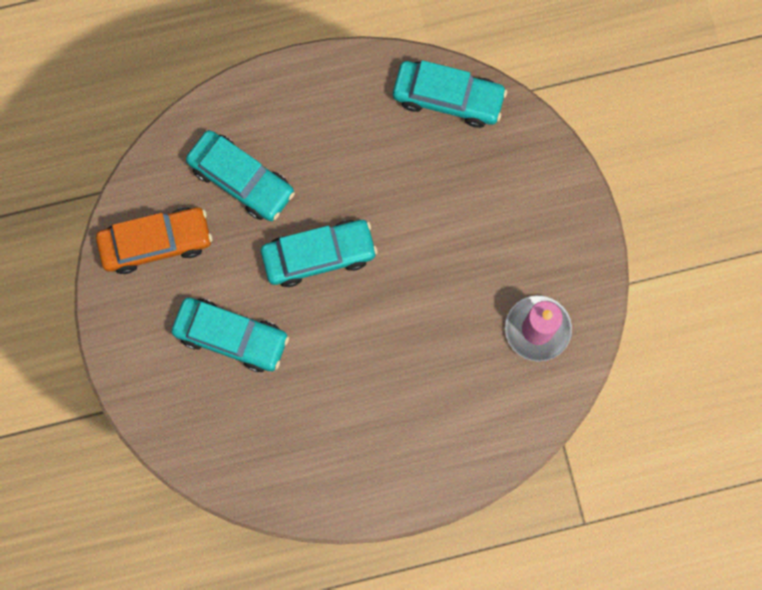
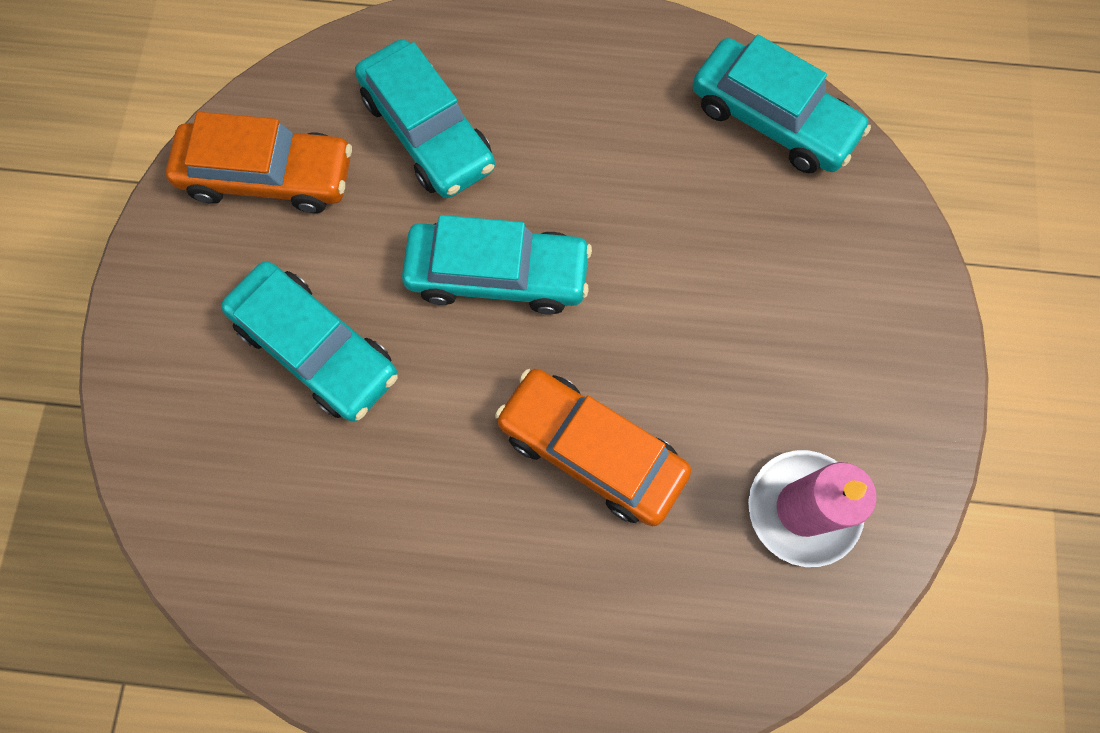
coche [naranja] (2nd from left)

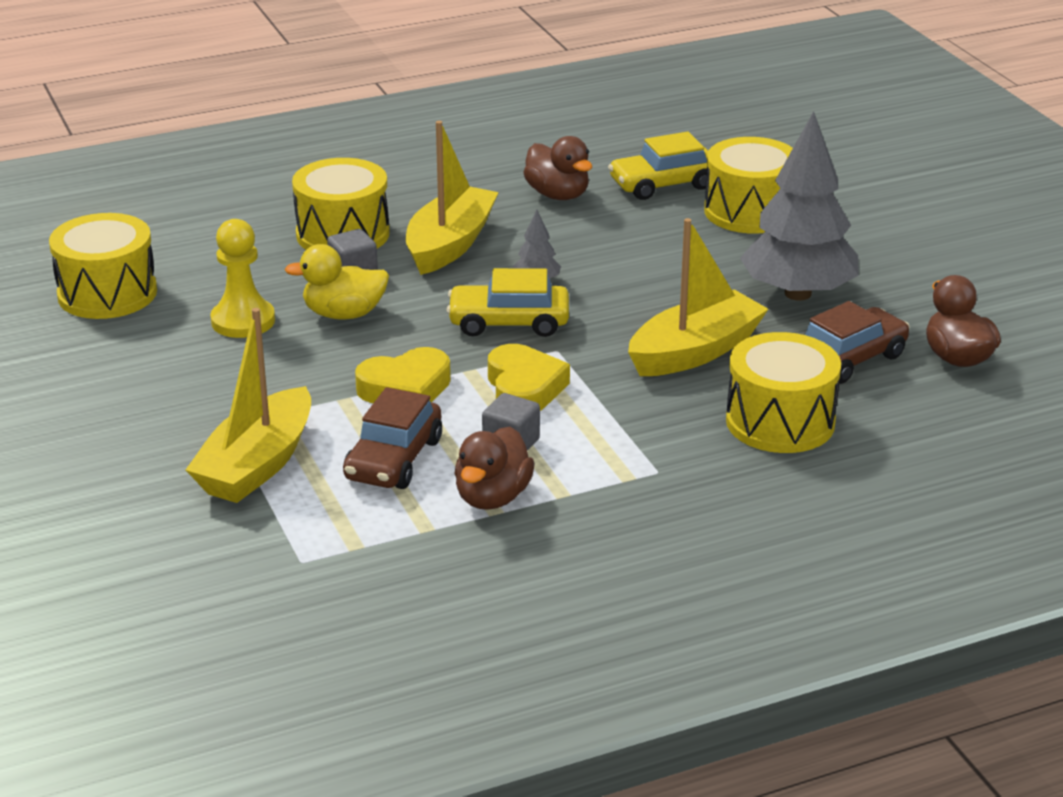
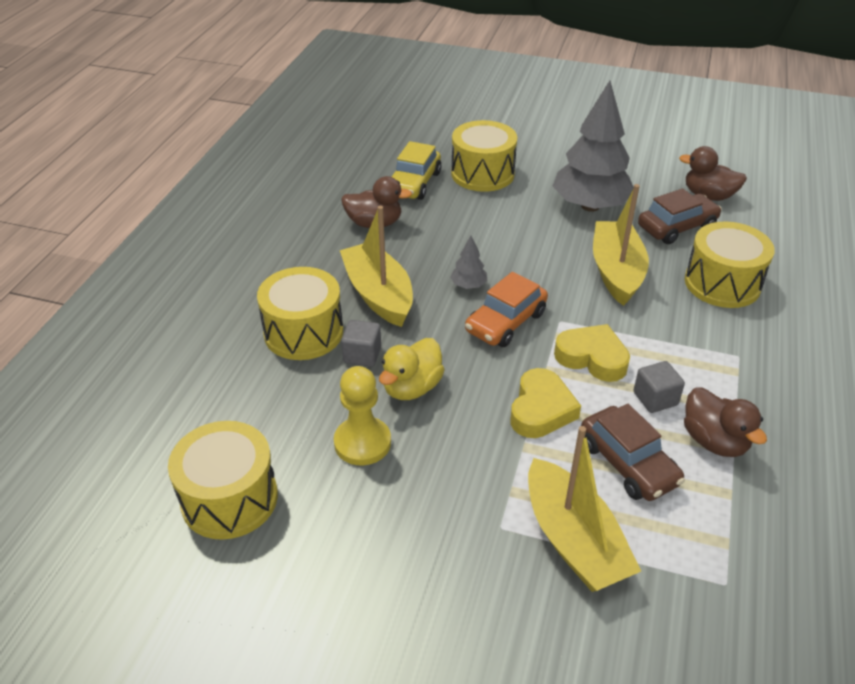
coche [naranja]; coche [marrón] (2nd from left)

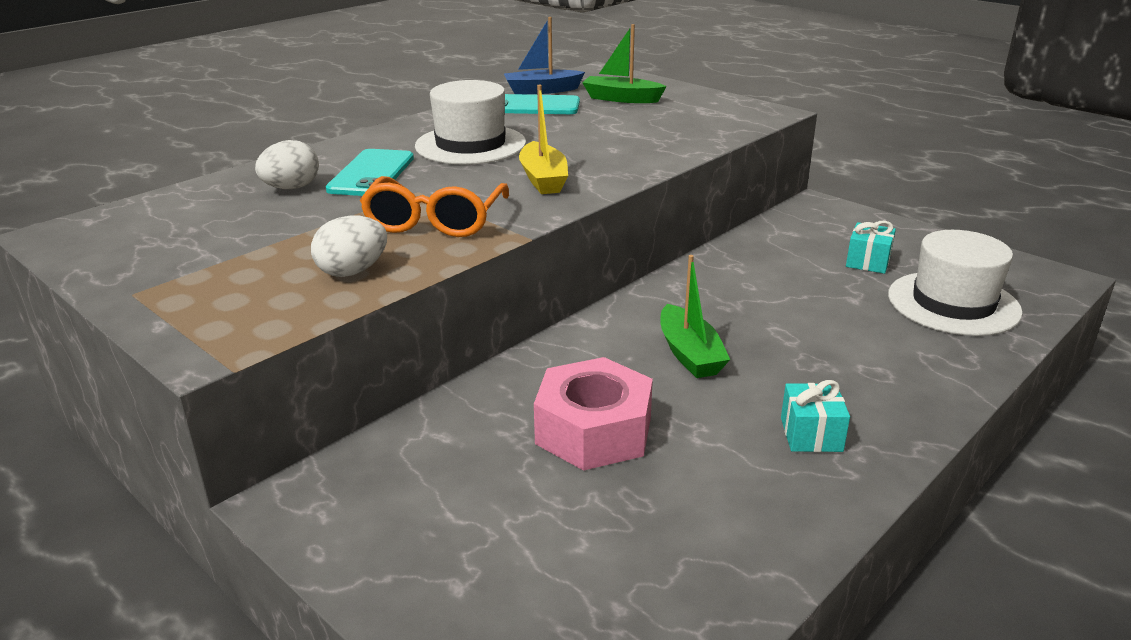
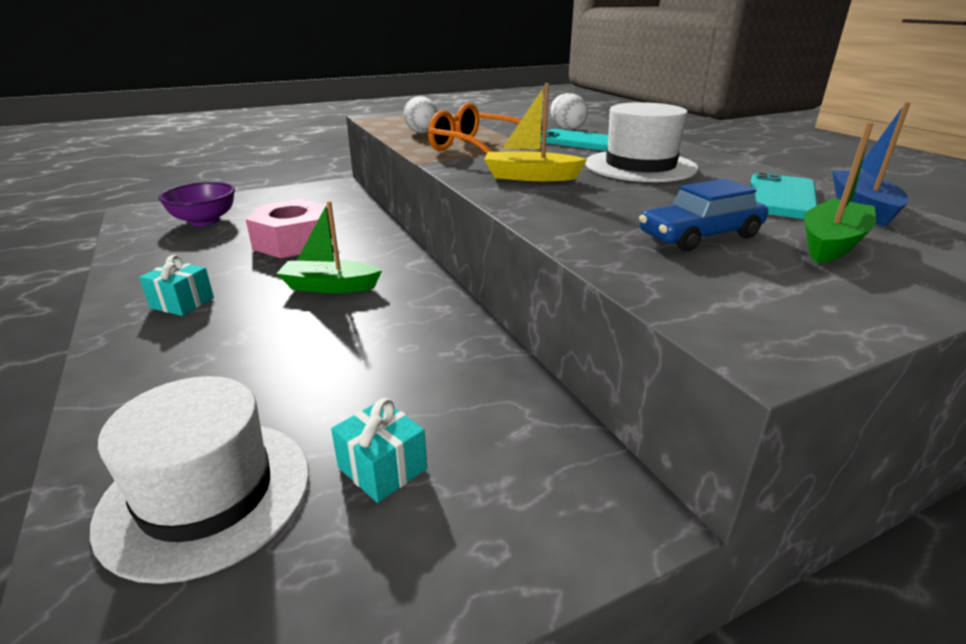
cuenco [morado]; coche [azul]

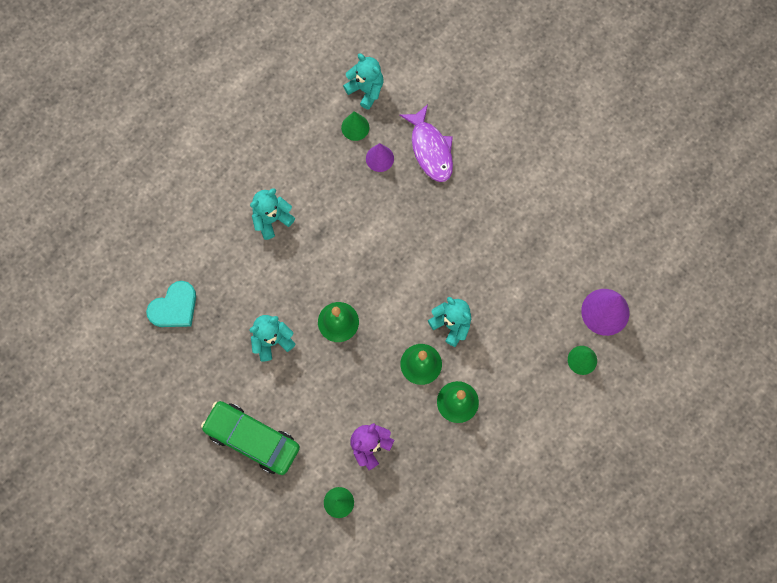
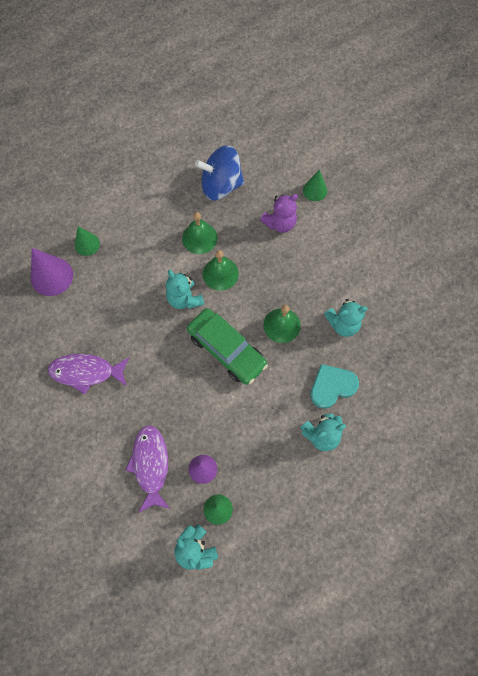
corazón [turquesa]; coche [verde]; pez [morado] (1st from left); peonza [azul]

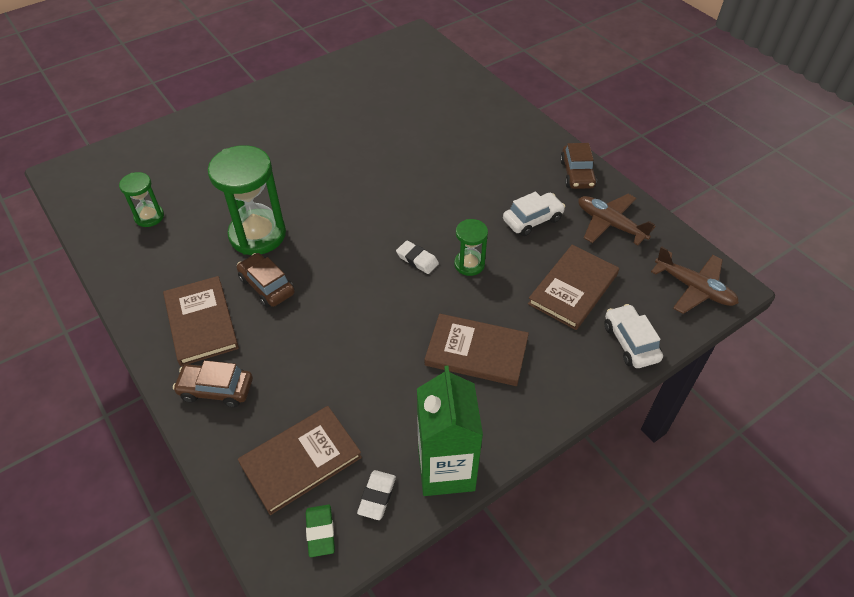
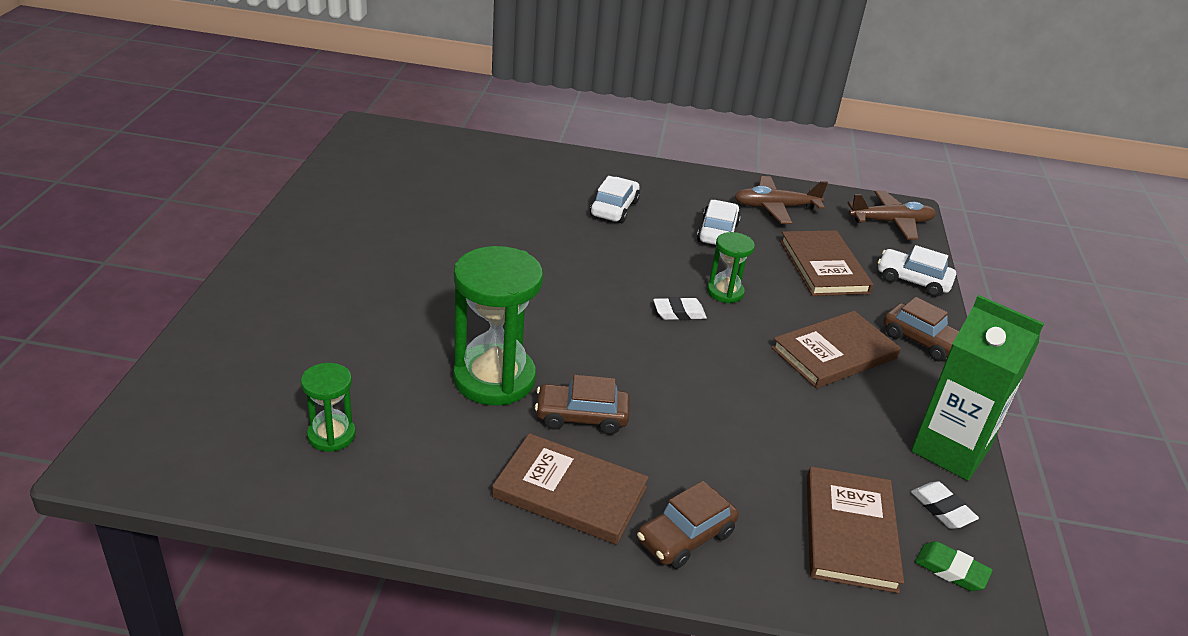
coche [marrón] (3rd from left); coche [blanco] (1st from left)

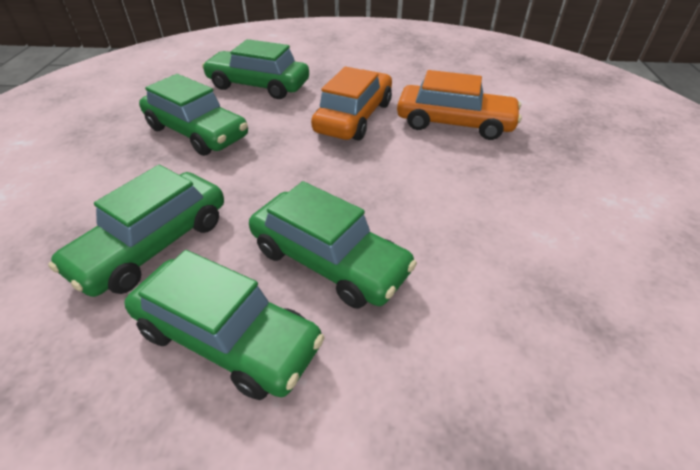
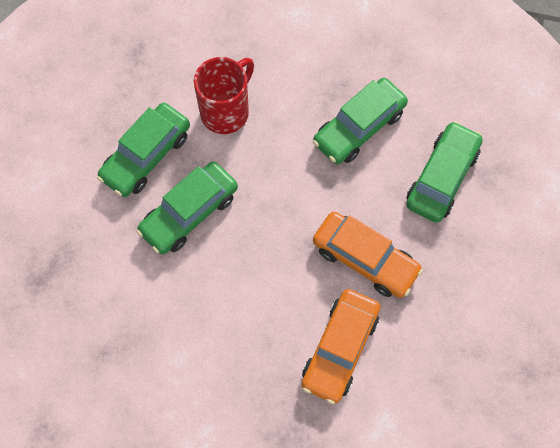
taza [rojo]

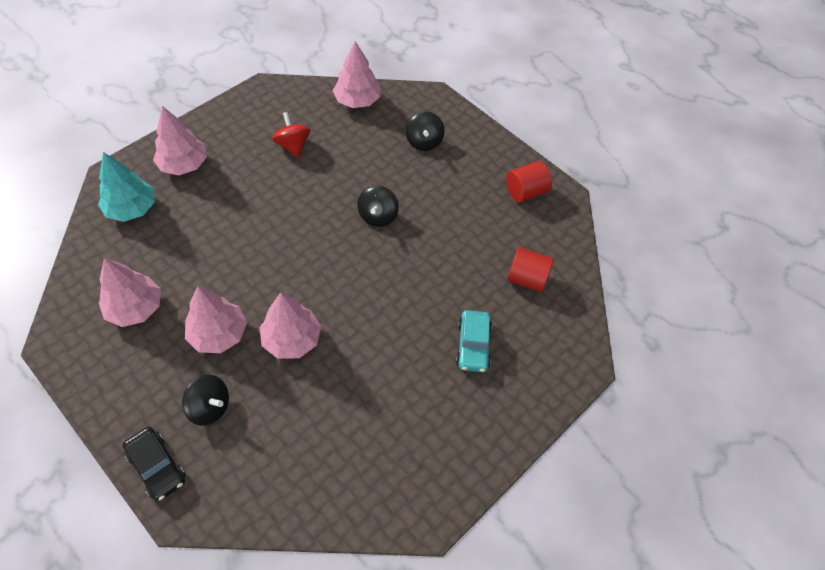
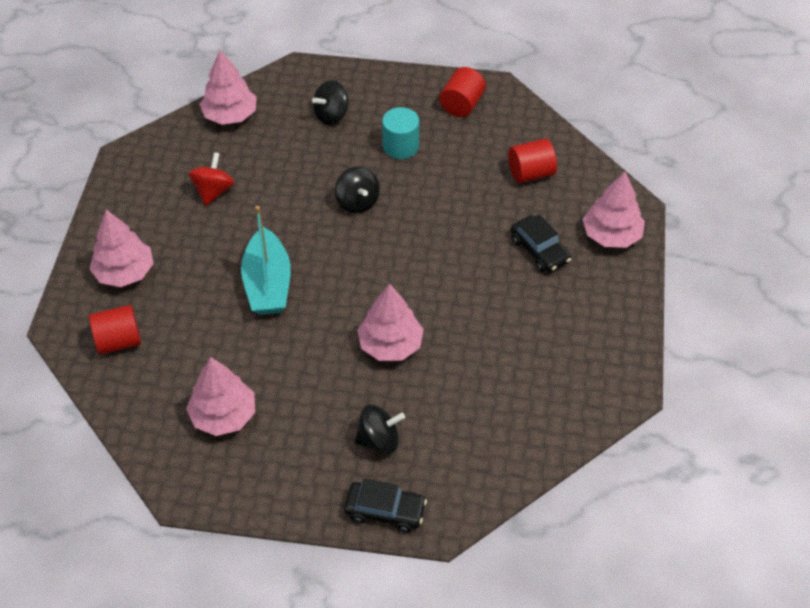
cilindro [rojo] (1st from left); árbol [rosa] (5th from left); peonza [rojo]; peonza [negro] (1st from left); coche [negro] (2nd from left); barco [turquesa]; cilindro [turquesa]

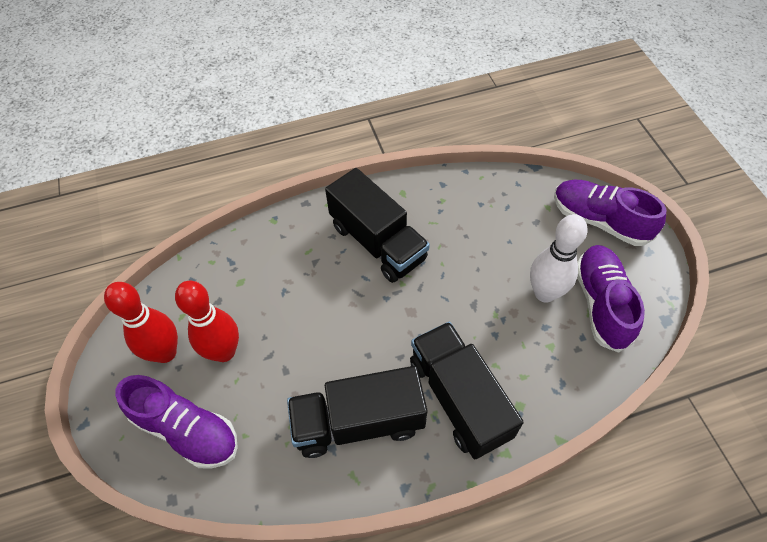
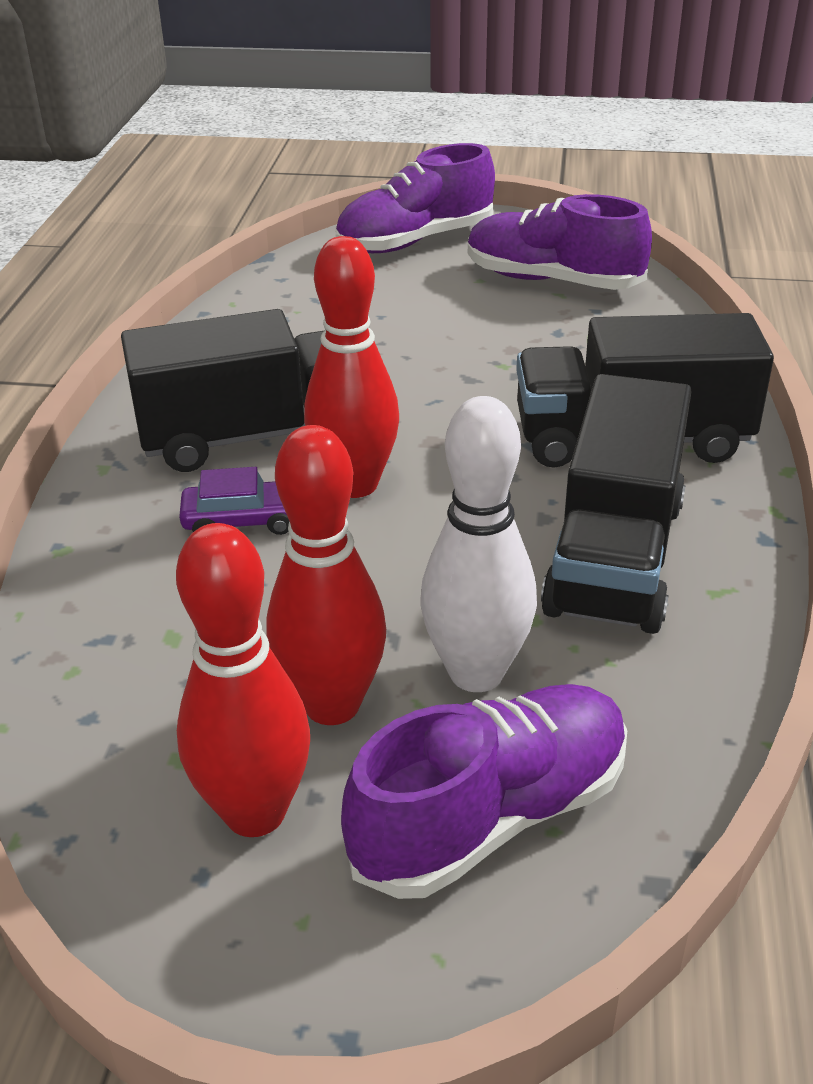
bolo [blanco]; coche [morado]; bolo [rojo] (3rd from left)

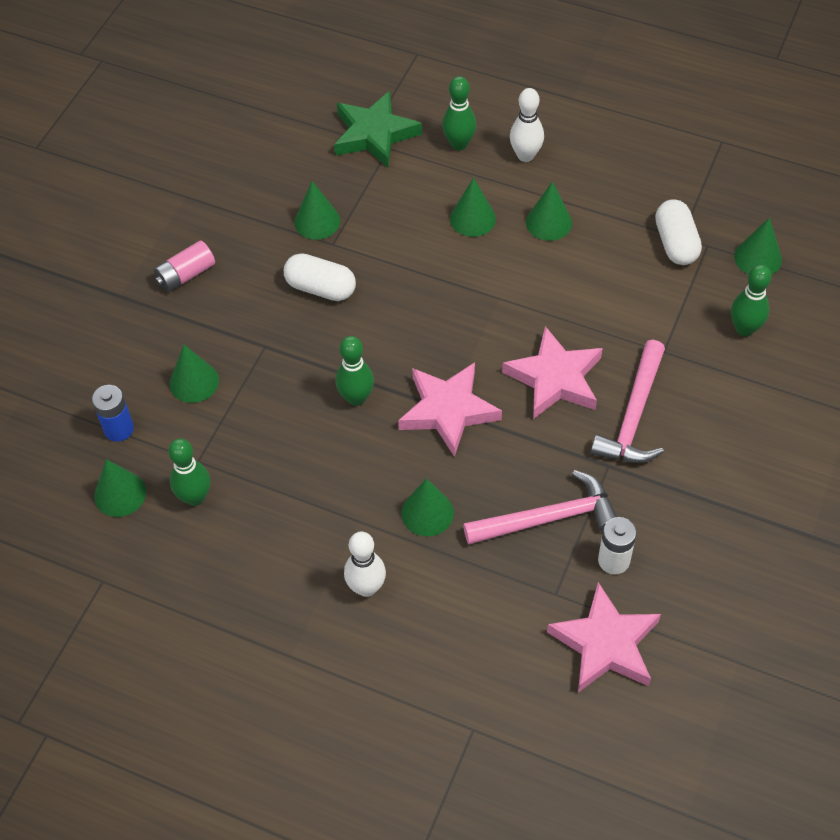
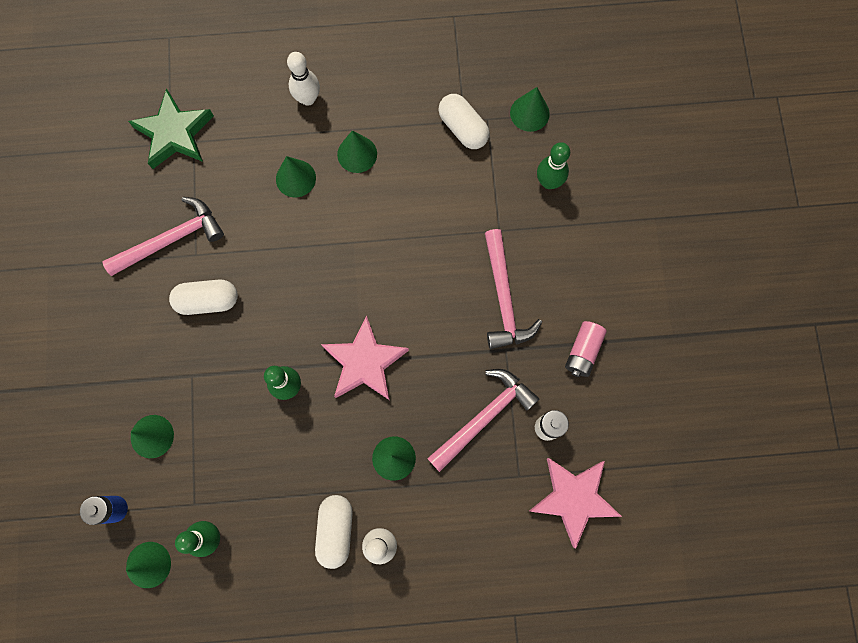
pila [rosa]; martillo [rosa] (1st from left); bolo [verde] (3rd from left in the first image); estrella [rosa] (2nd from left in the first image); cápsula [blanco] (2nd from left)

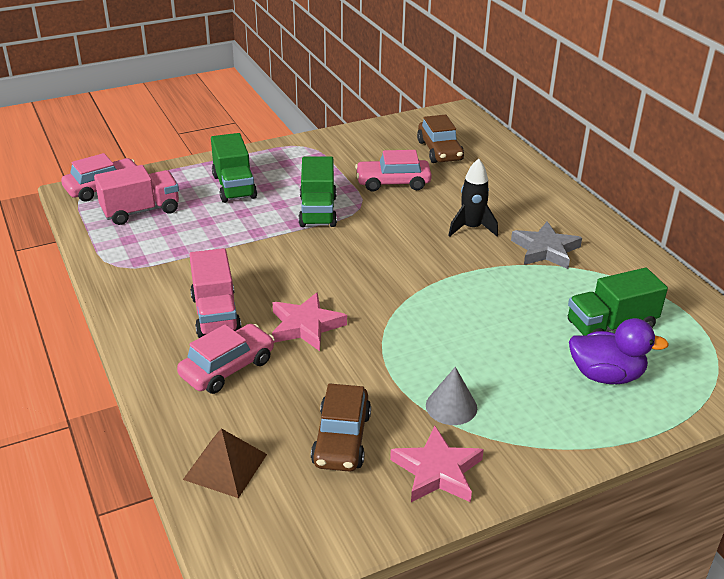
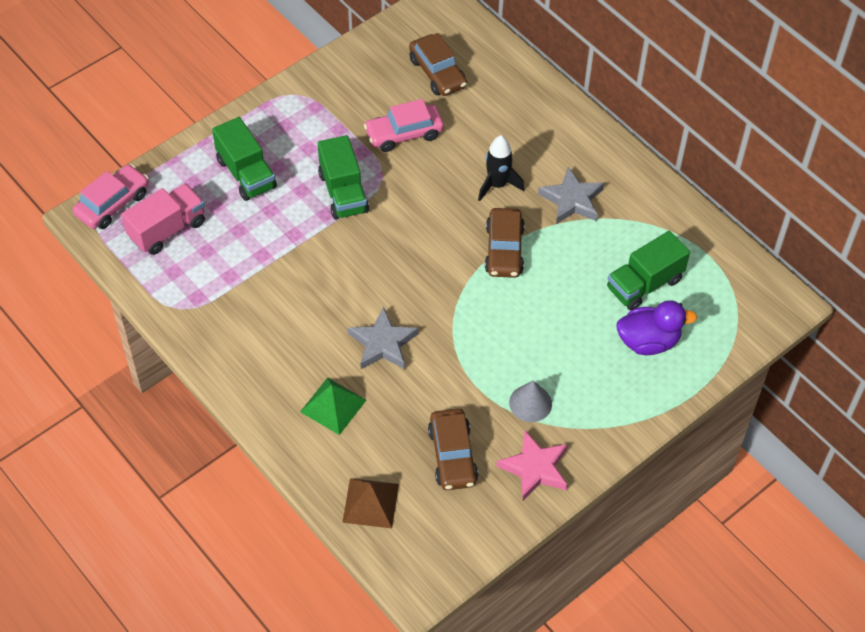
pirámide [verde]; camión [rosa] (2nd from left in the first image); estrella [gris] (1st from left); coche [marrón] (3rd from left)

